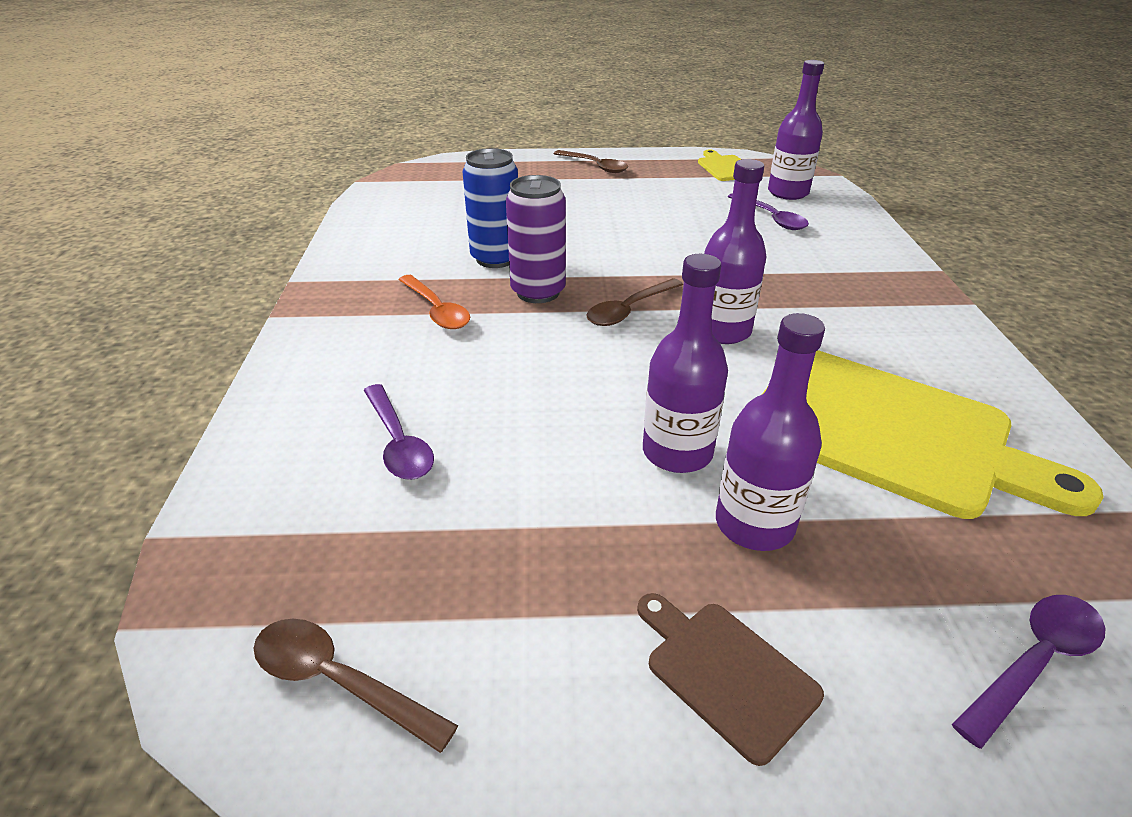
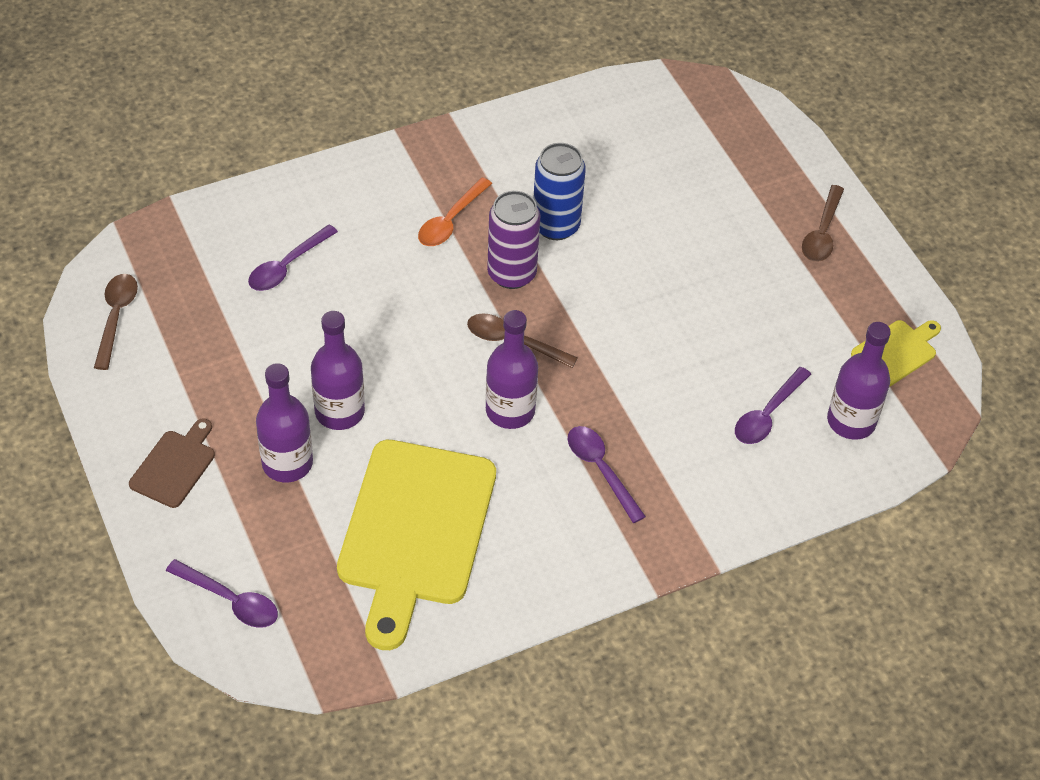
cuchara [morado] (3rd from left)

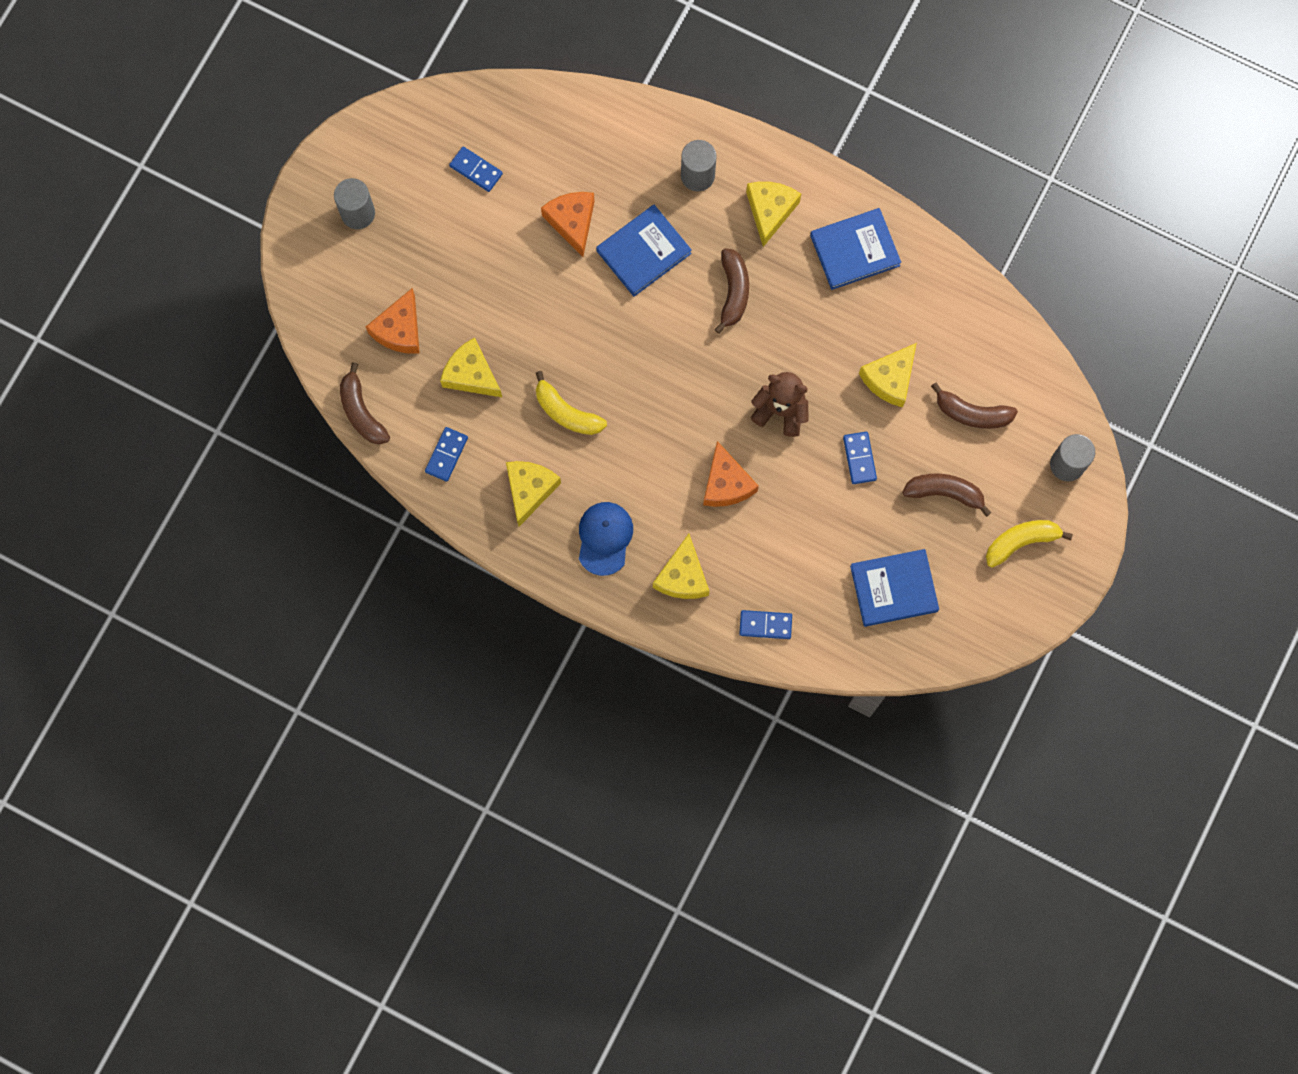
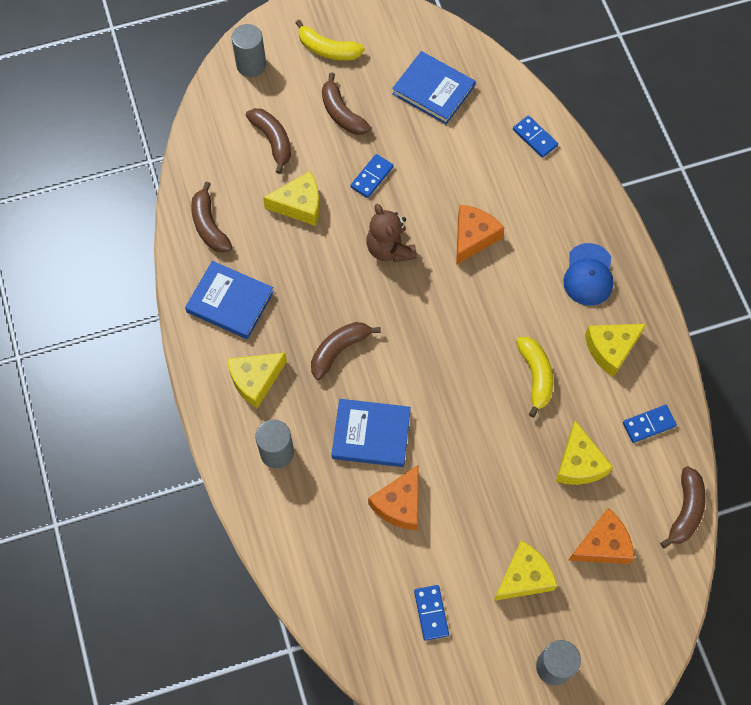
gorra [azul]; queso [amarillo] (3rd from left); plátano [marrón] (1st from left)

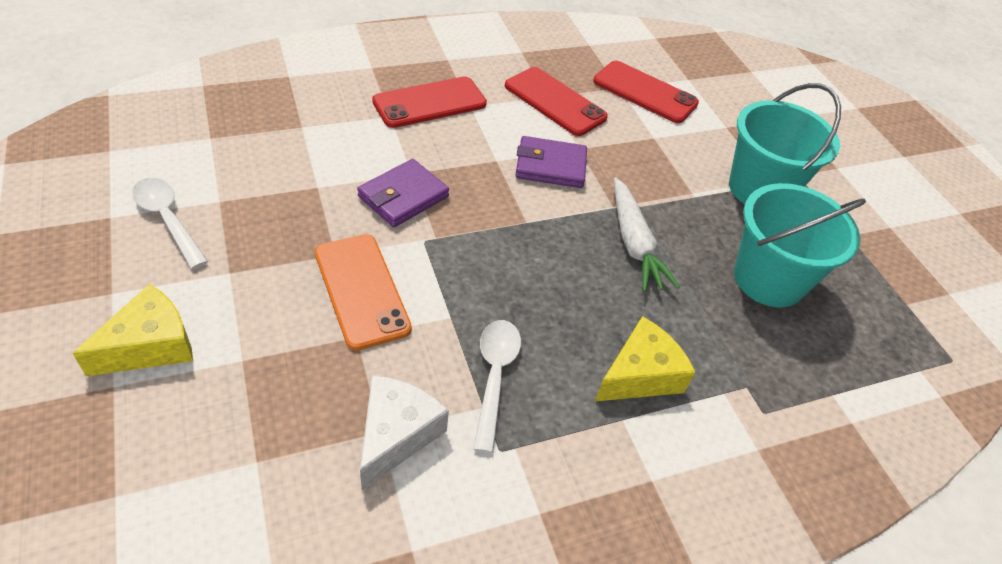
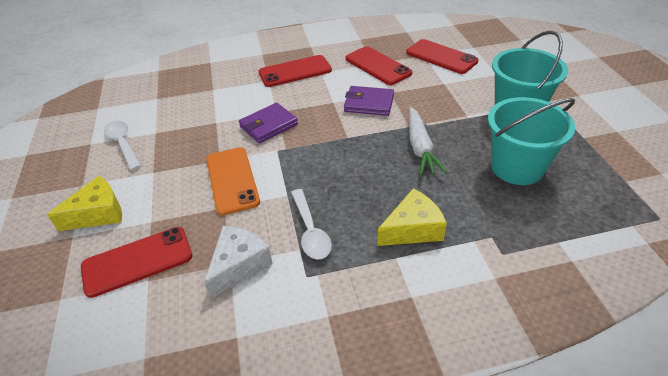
cuchara [blanco] (2nd from left); móvil [rojo] (1st from left)

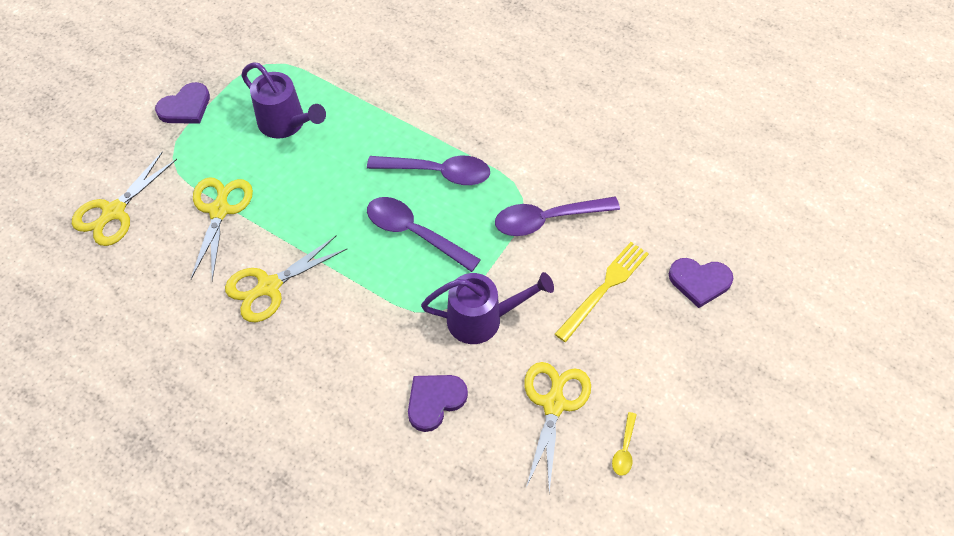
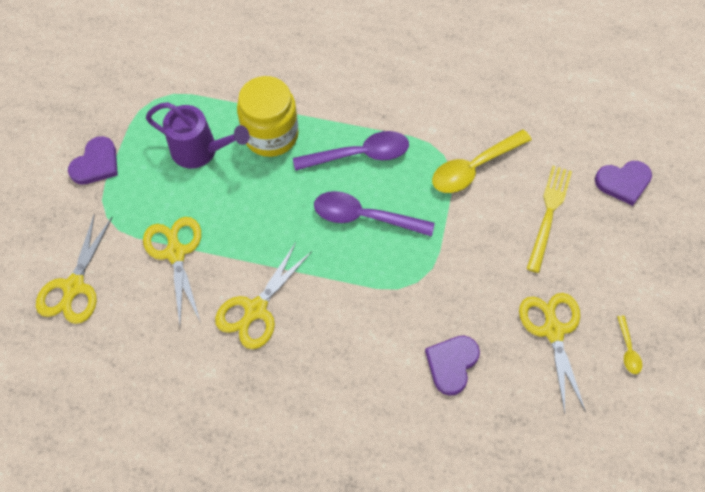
regadera [morado] (2nd from left in the first image); cuchara [amarillo] (1st from left); tarro [amarillo]

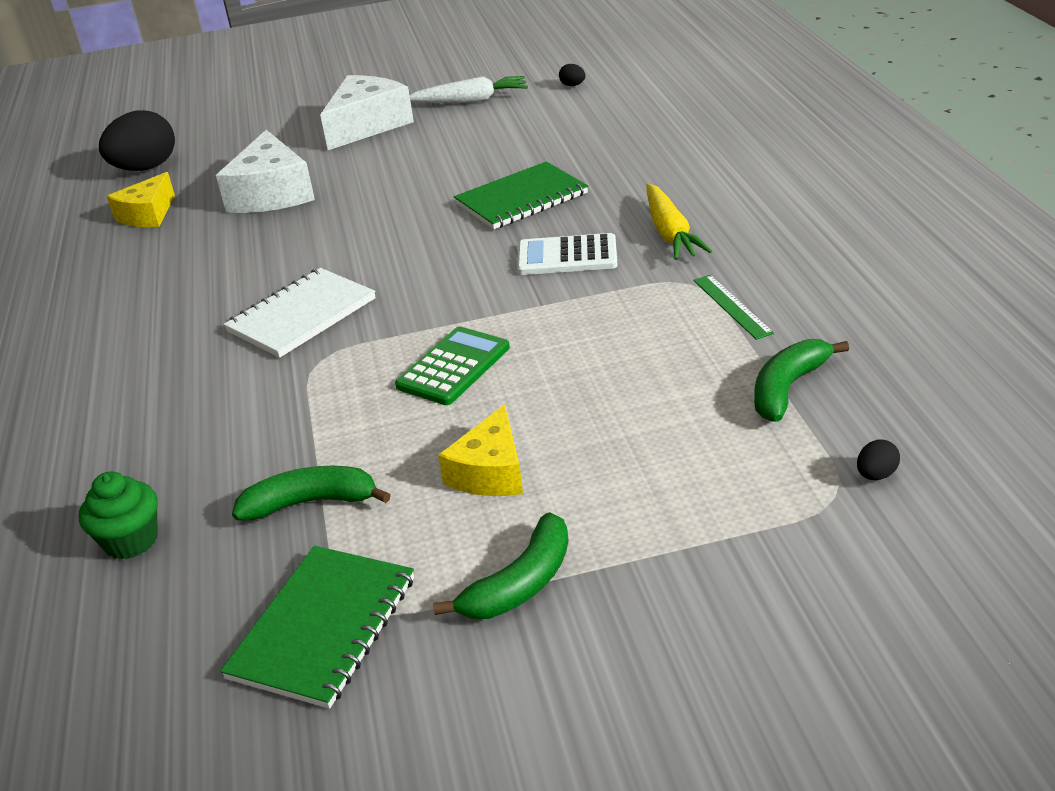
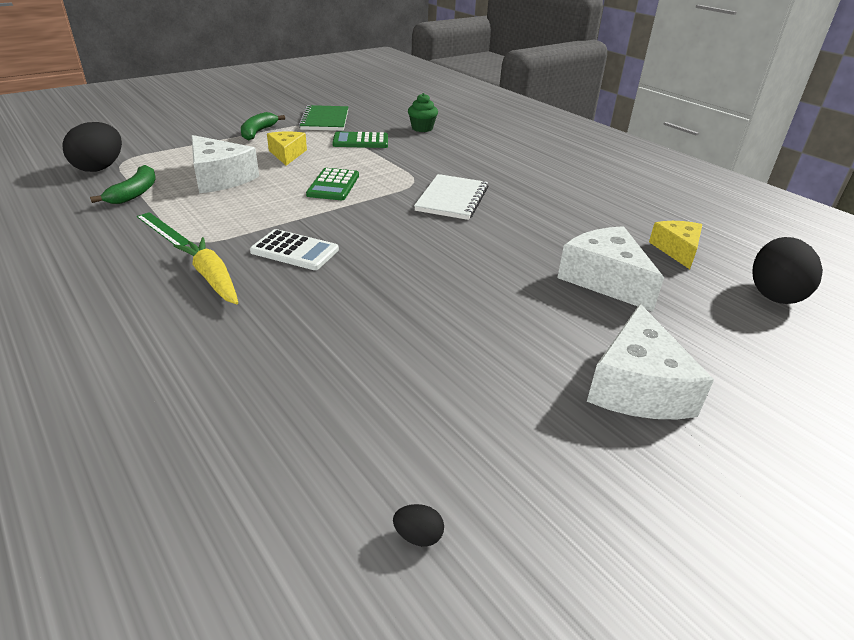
calculadora [verde] (2nd from left); zanahoria [blanco]; cuaderno [verde] (2nd from left in the first image); calculadora [blanco]; huevo [negro] (1st from left); queso [blanco] (1st from left)

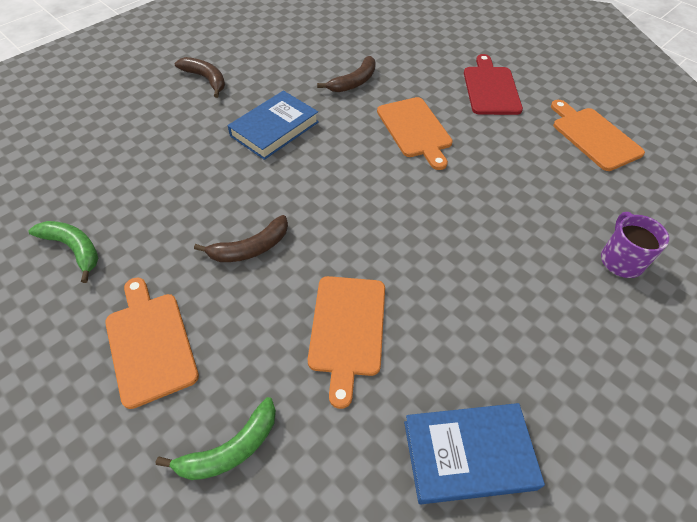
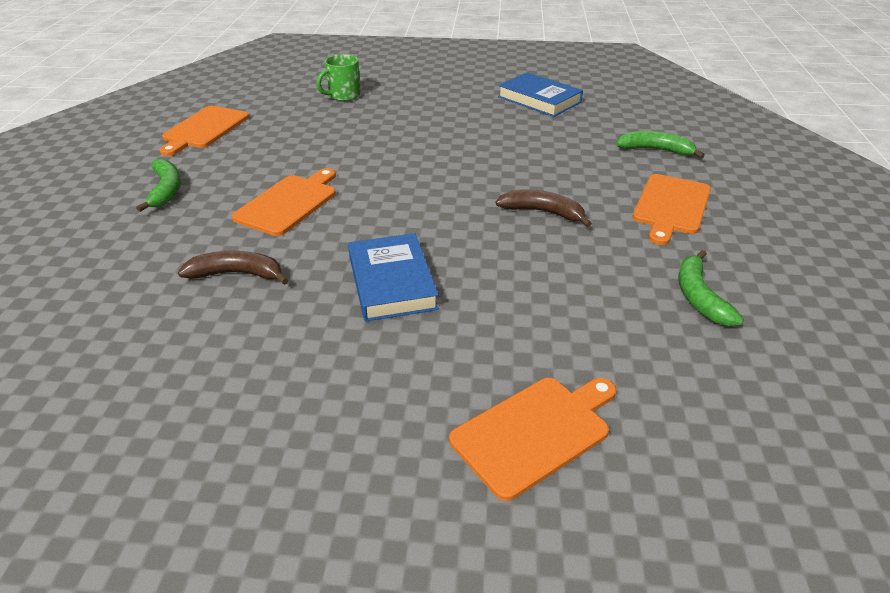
plátano [marrón] (1st from left in the first image); libro [azul] (1st from left); tabla de cortar [naranja] (3rd from left); plátano [verde] (1st from left); taza [verde]

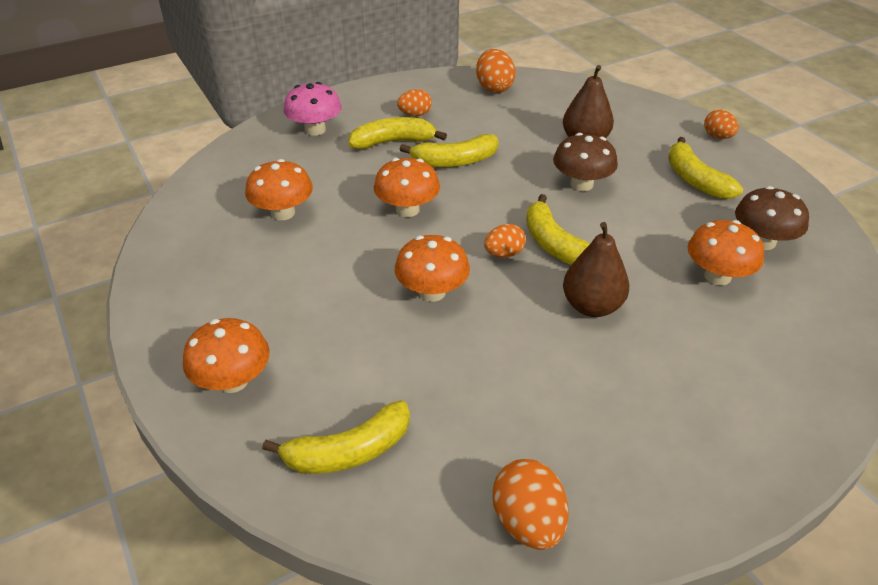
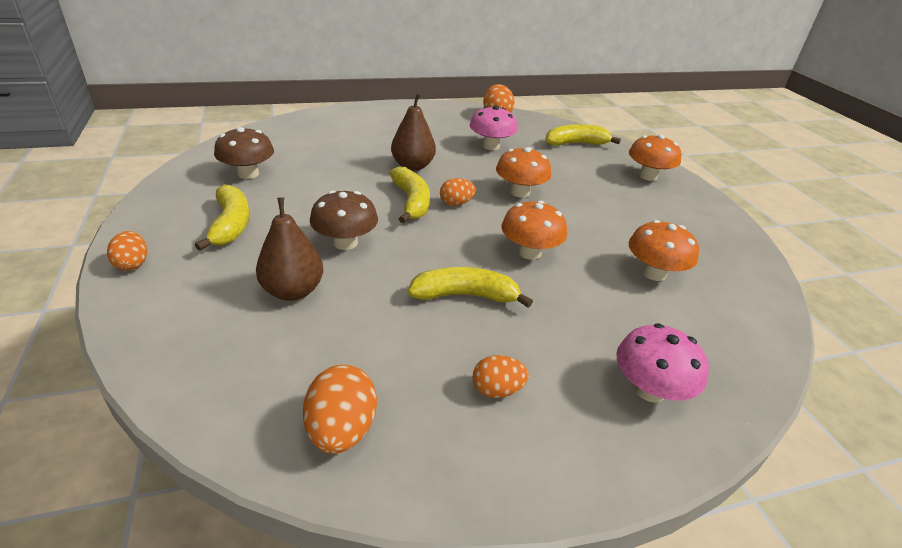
plátano [amarillo] (2nd from left in the first image); seta [naranja] (5th from left in the first image); seta [rosa] (1st from left)

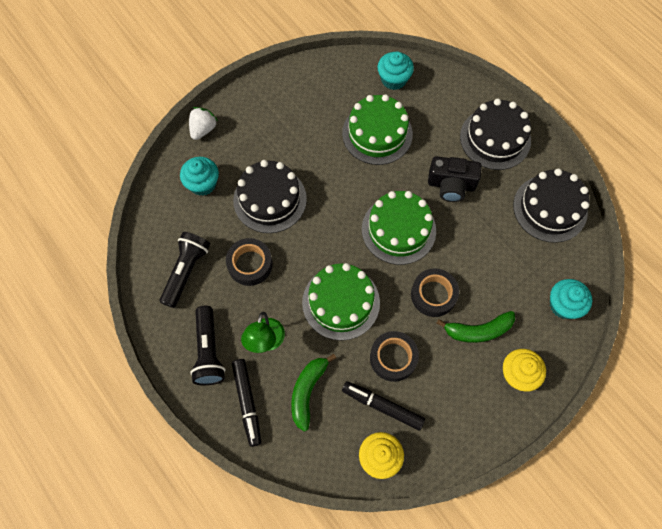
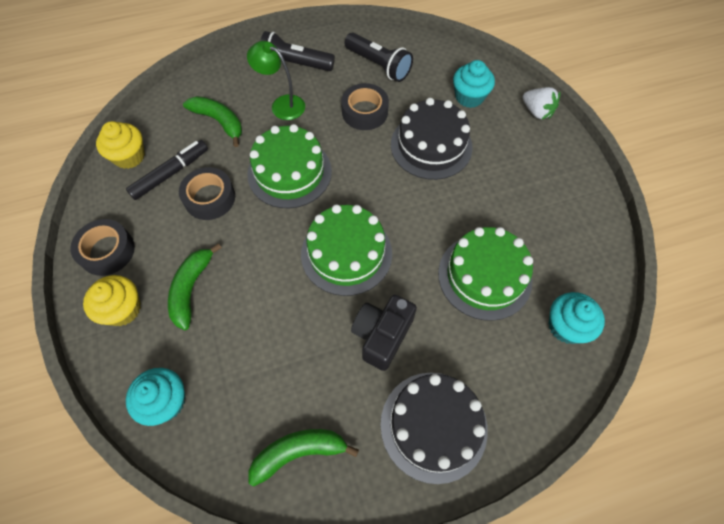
rotulador [negro] (1st from left in the first image); cinta adhesiva [negro] (1st from left); plátano [verde] (3rd from left)

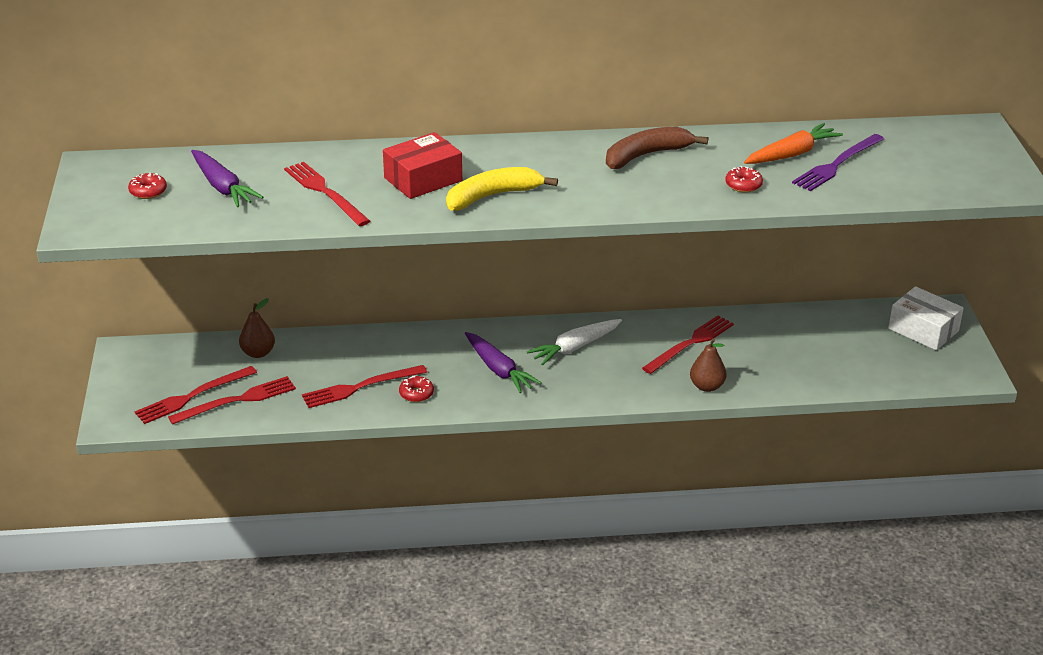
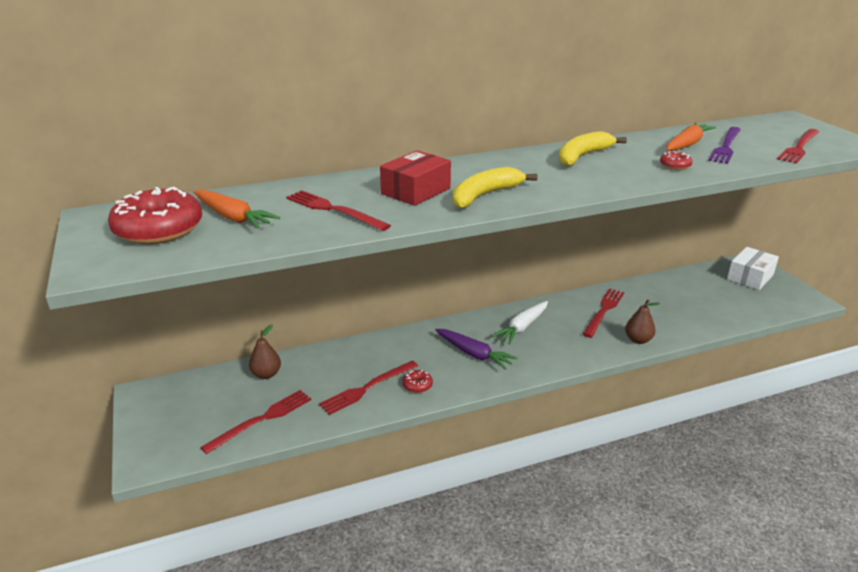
rosquilla [rojo] (1st from left); tenedor [rojo] (5th from left); zanahoria [naranja] (1st from left); plátano [amarillo] (2nd from left); caja [blanco]

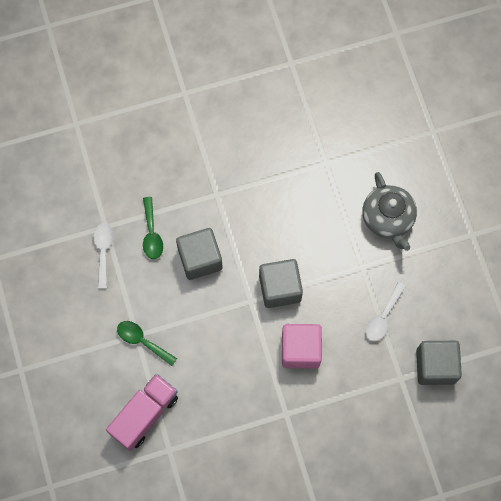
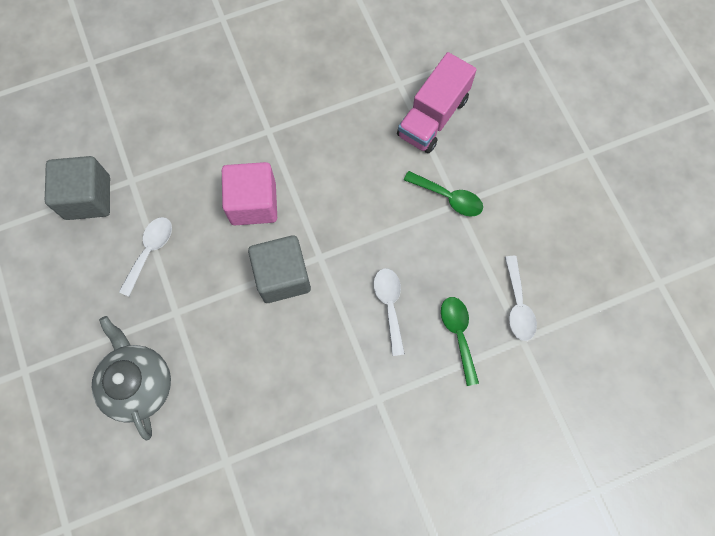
cuchara [blanco] (2nd from left)

